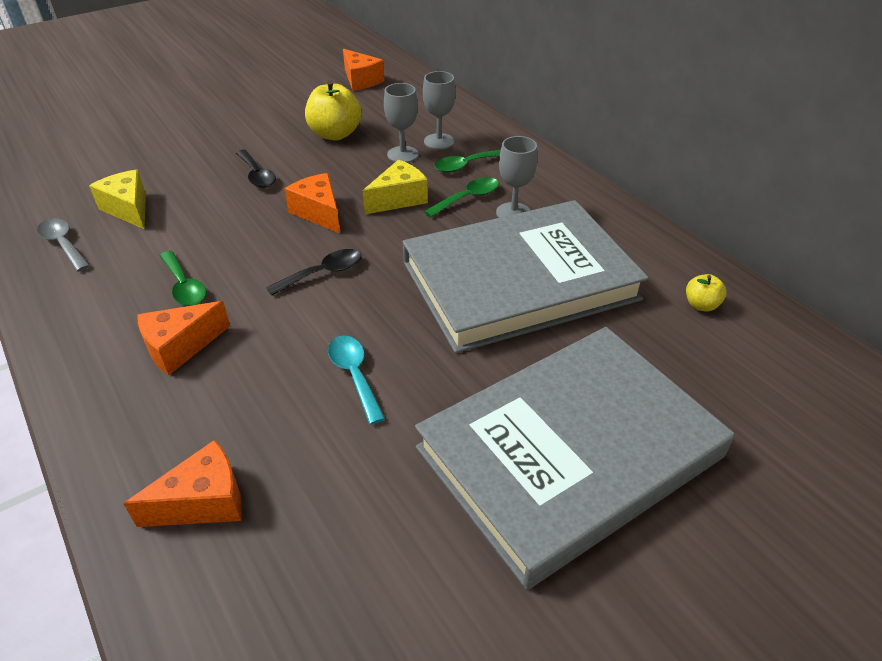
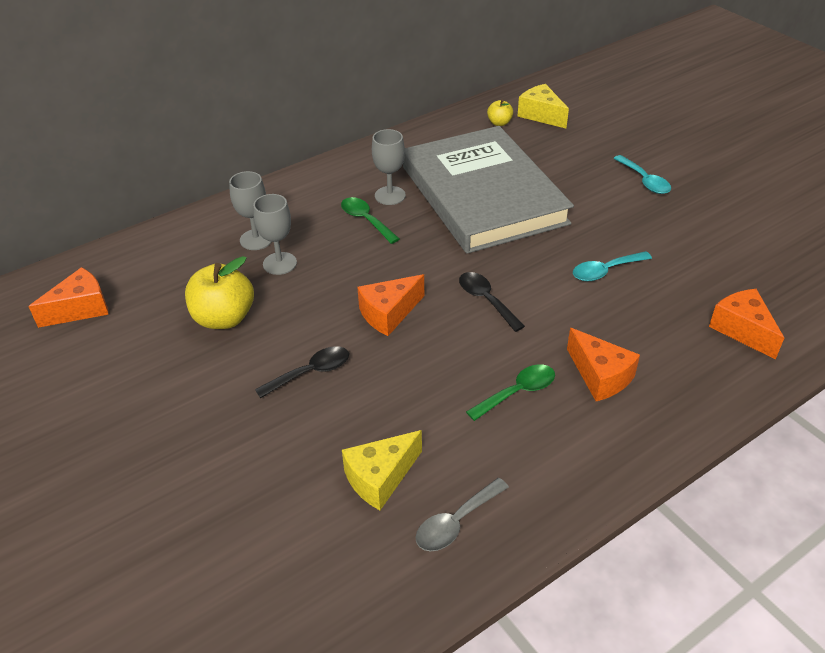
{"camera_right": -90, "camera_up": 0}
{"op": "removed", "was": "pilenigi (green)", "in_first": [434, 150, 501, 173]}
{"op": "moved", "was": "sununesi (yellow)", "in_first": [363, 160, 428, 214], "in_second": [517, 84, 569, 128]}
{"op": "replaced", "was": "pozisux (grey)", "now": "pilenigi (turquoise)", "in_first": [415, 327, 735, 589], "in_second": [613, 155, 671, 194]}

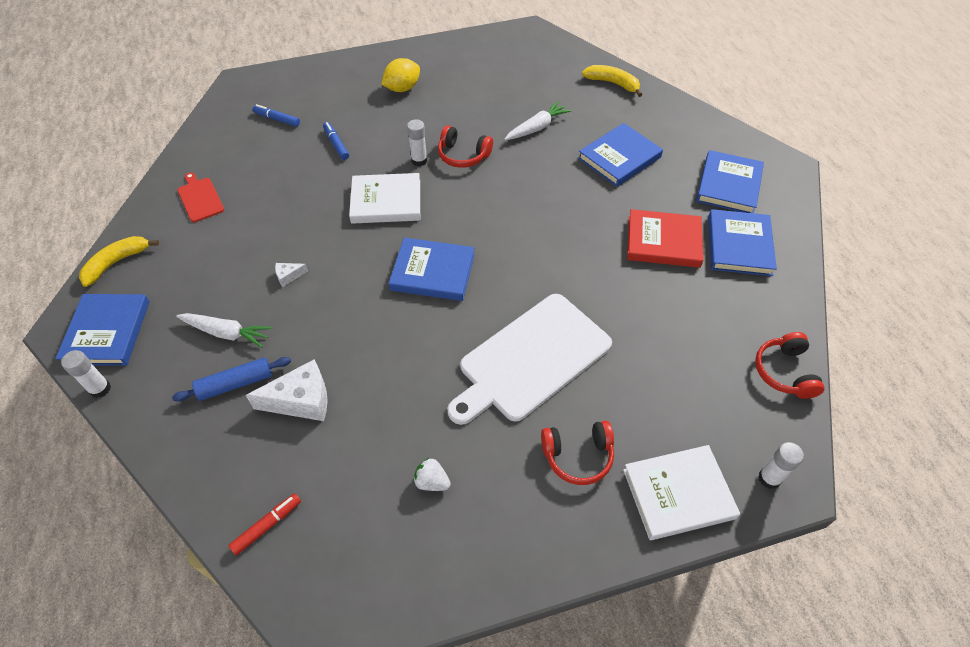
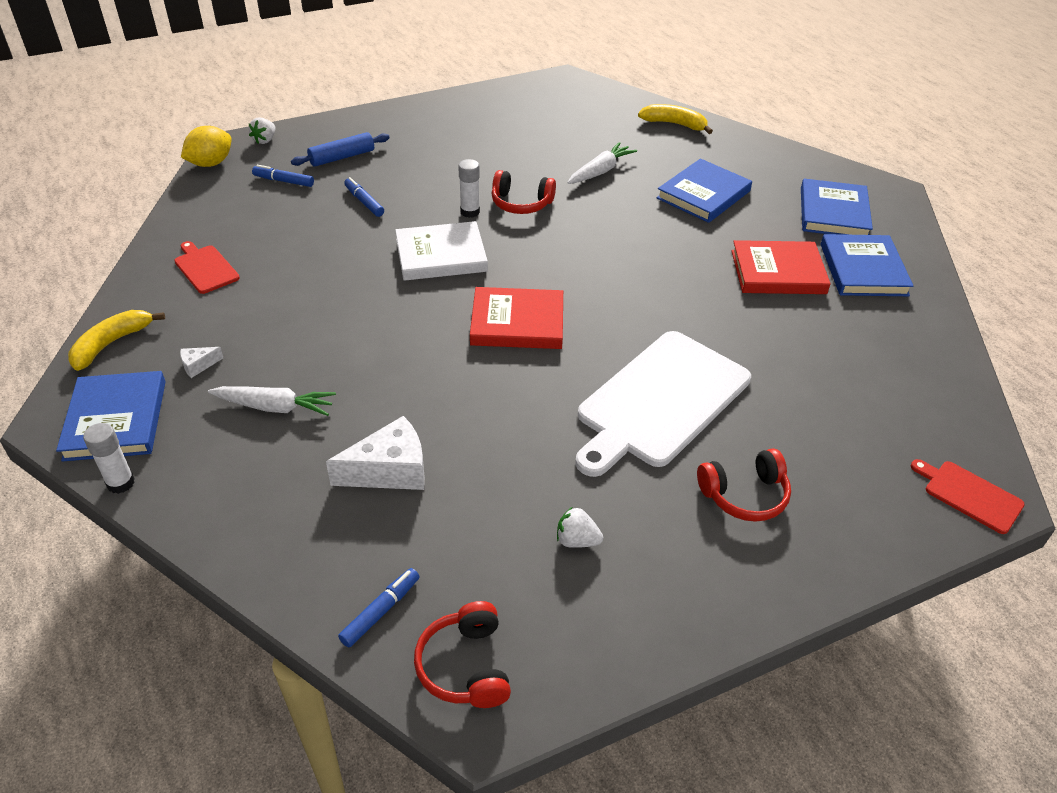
{"camera_right": -10, "camera_up": -10}
{"op": "removed", "was": "pozisux (white)", "in_first": [623, 445, 740, 540]}
{"op": "added", "now": "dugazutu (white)", "in_second": [249, 118, 275, 144]}
{"op": "moved", "was": "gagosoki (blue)", "in_first": [172, 357, 291, 402], "in_second": [291, 132, 390, 167]}
{"op": "moved", "was": "sununesi (white)", "in_first": [275, 263, 308, 287], "in_second": [180, 347, 223, 378]}
{"op": "moved", "was": "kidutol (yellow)", "in_first": [381, 58, 420, 92], "in_second": [181, 126, 232, 167]}
{"op": "moved", "was": "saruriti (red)", "in_first": [755, 332, 825, 399], "in_second": [414, 601, 511, 708]}
{"op": "replaced", "was": "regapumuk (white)", "now": "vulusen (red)", "in_first": [758, 442, 804, 489], "in_second": [911, 459, 1025, 534]}
{"op": "recoloured", "was": "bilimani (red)", "now": "bilimani (blue)", "in_first": [228, 494, 301, 555], "in_second": [338, 568, 420, 647]}
{"op": "recoloured", "was": "pozisux (blue)", "now": "pozisux (red)", "in_first": [389, 238, 475, 301], "in_second": [470, 287, 563, 349]}

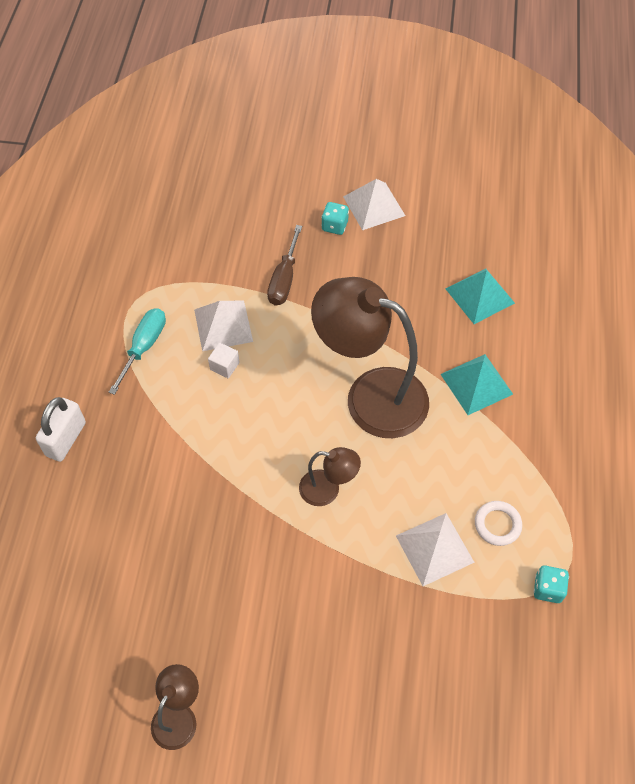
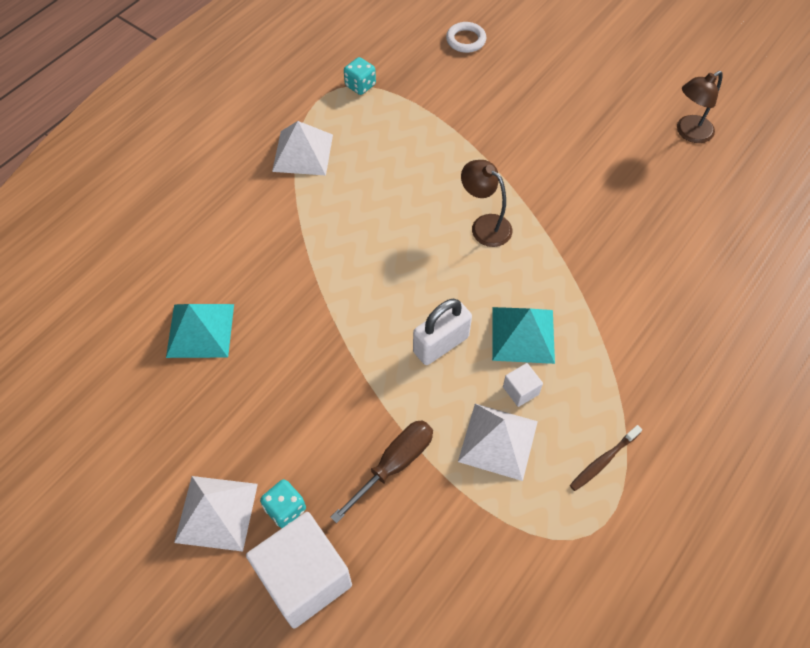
{"camera_right": -150, "camera_up": 0}
{"op": "removed", "was": "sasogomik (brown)", "in_first": [311, 277, 429, 438]}
{"op": "added", "now": "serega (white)", "in_second": [246, 512, 352, 629]}
{"op": "moved", "was": "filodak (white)", "in_first": [36, 397, 86, 462], "in_second": [413, 299, 472, 365]}
{"op": "moved", "was": "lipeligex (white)", "in_first": [396, 513, 475, 586], "in_second": [272, 121, 333, 175]}
{"op": "moved", "was": "lipeligex (turquoise)", "in_first": [441, 354, 513, 415], "in_second": [492, 307, 555, 364]}
{"op": "moved", "was": "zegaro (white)", "in_first": [475, 501, 522, 546], "in_second": [446, 22, 486, 53]}
{"op": "replaced", "was": "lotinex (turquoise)", "now": "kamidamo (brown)", "in_first": [109, 308, 166, 395], "in_second": [570, 425, 642, 491]}

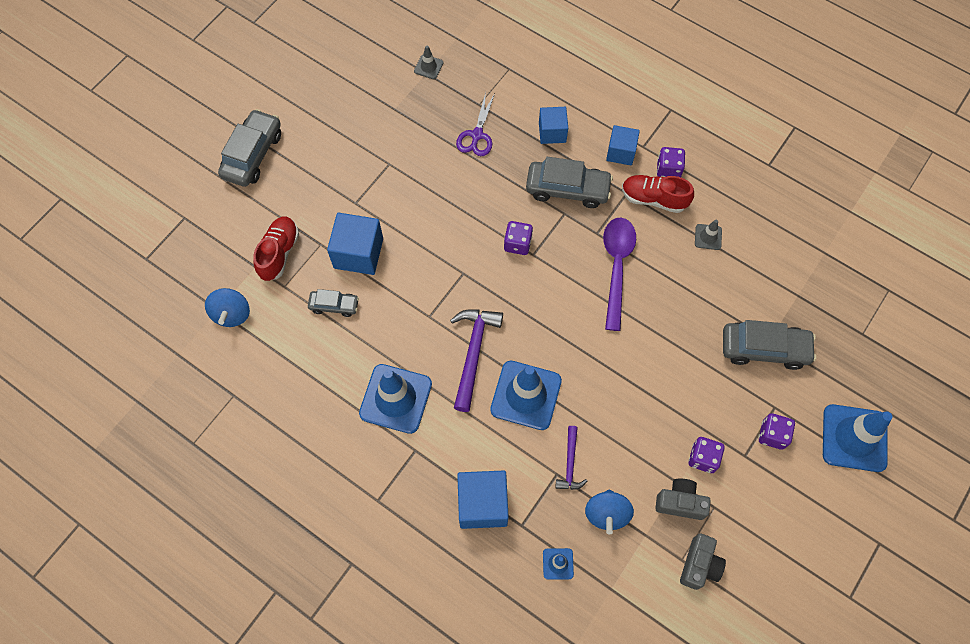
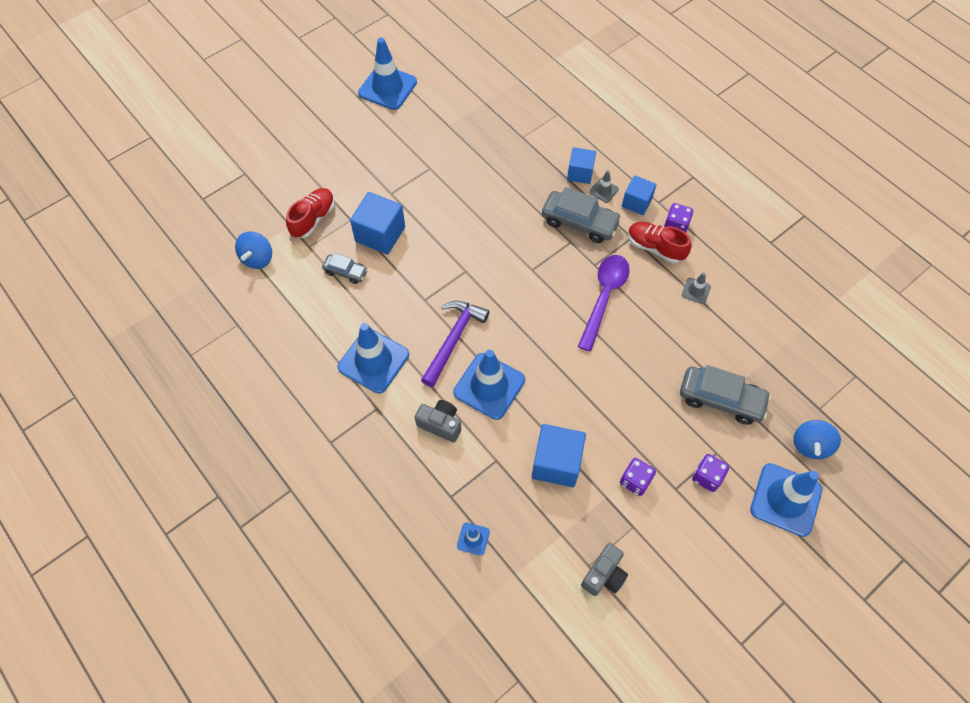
{"camera_right": 15, "camera_up": -5}
{"op": "removed", "was": "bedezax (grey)", "in_first": [218, 109, 281, 187]}
{"op": "removed", "was": "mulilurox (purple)", "in_first": [456, 92, 495, 156]}
{"op": "removed", "was": "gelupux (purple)", "in_first": [504, 221, 533, 255]}
{"op": "removed", "was": "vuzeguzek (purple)", "in_first": [556, 426, 587, 490]}
{"op": "added", "now": "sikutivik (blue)", "in_second": [358, 38, 417, 110]}
{"op": "moved", "was": "sikutivik (grey)", "in_first": [414, 45, 443, 79], "in_second": [589, 170, 619, 203]}
{"op": "moved", "was": "serega (blue)", "in_first": [457, 470, 509, 529], "in_second": [532, 424, 586, 487]}
{"op": "moved", "was": "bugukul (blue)", "in_first": [585, 489, 634, 534], "in_second": [793, 420, 841, 459]}
{"op": "moved", "was": "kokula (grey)", "in_first": [655, 478, 711, 520], "in_second": [415, 400, 461, 443]}

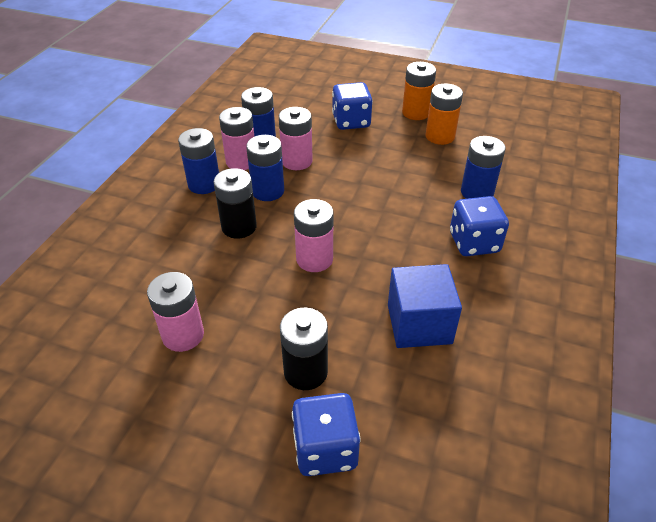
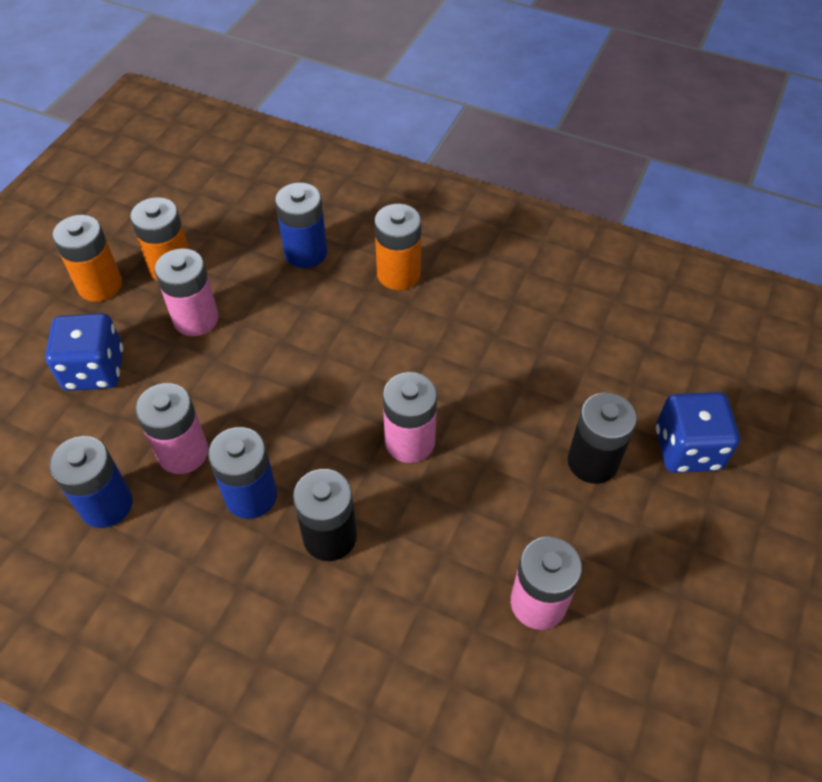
{"camera_right": -85, "camera_up": 10}
{"op": "removed", "was": "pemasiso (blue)", "in_first": [178, 128, 219, 194]}
{"op": "removed", "was": "serega (blue)", "in_first": [388, 264, 462, 348]}
{"op": "moved", "was": "pemasiso (pink)", "in_first": [219, 107, 254, 170], "in_second": [155, 248, 219, 336]}
{"op": "replaced", "was": "gelupux (blue)", "now": "pemasiso (orange)", "in_first": [450, 196, 509, 256], "in_second": [374, 204, 421, 290]}

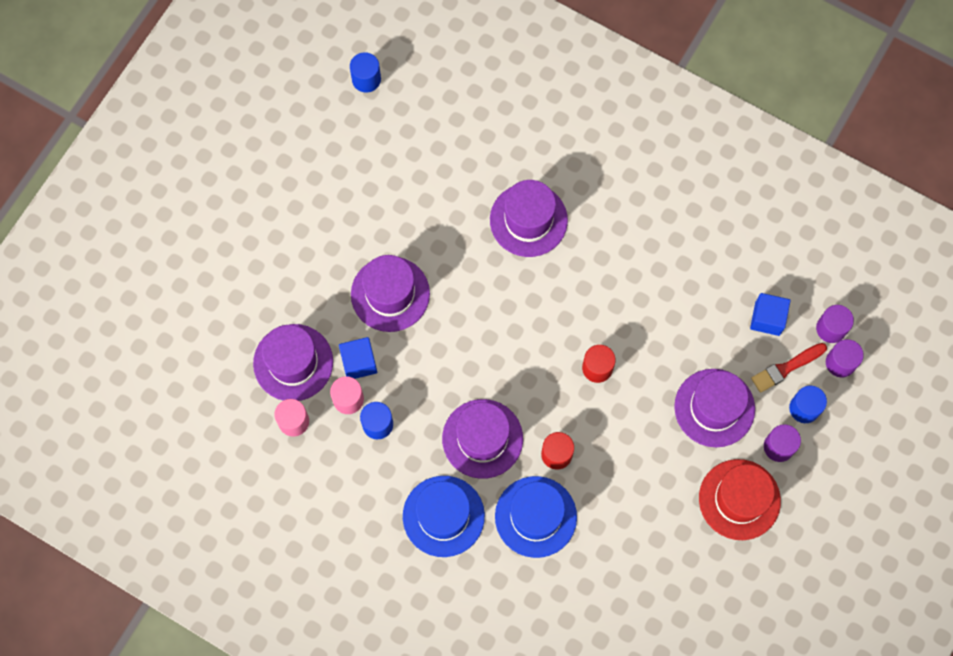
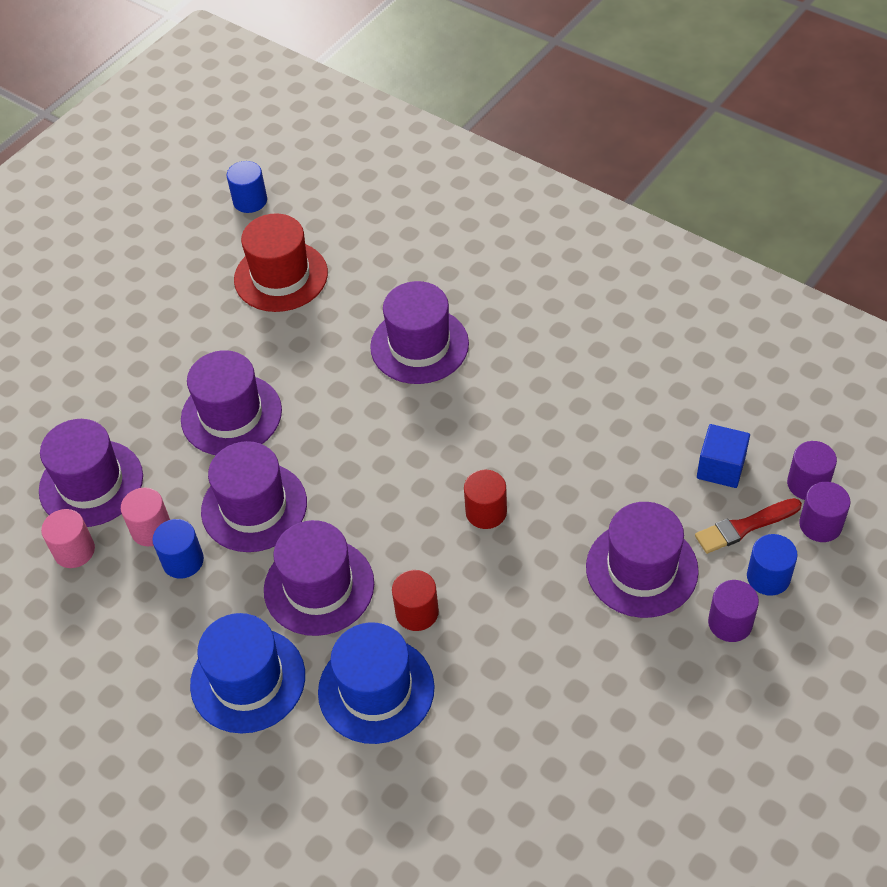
{"camera_right": 10, "camera_up": -20}
{"op": "removed", "was": "serega (blue)", "in_first": [339, 337, 377, 379]}
{"op": "added", "now": "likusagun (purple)", "in_second": [201, 441, 307, 552]}
{"op": "moved", "was": "likusagun (red)", "in_first": [699, 459, 781, 540], "in_second": [234, 213, 328, 312]}

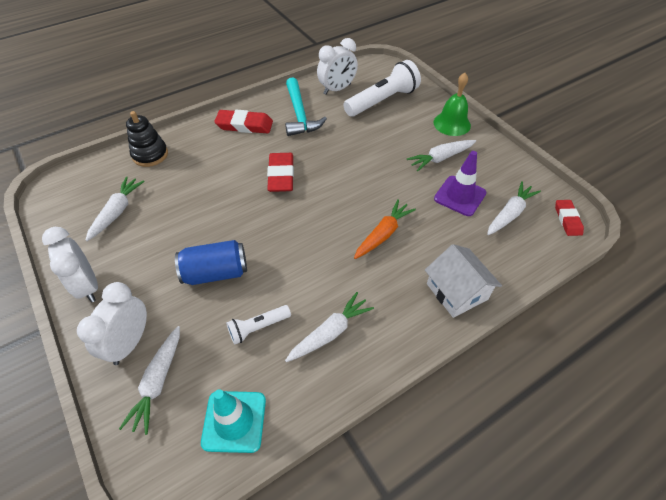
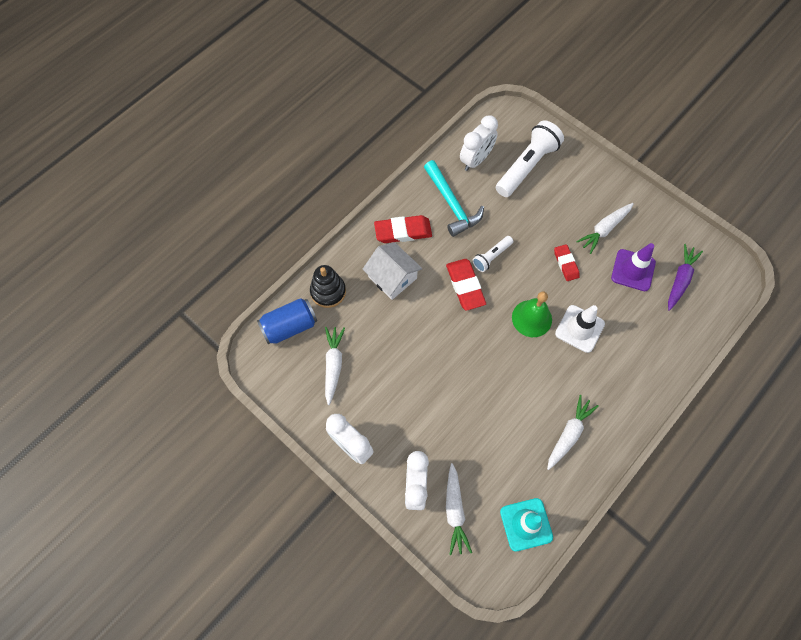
{"camera_right": -15, "camera_up": 15}
{"op": "moved", "was": "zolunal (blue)", "in_first": [175, 240, 247, 285], "in_second": [257, 298, 317, 344]}
{"op": "moved", "was": "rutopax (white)", "in_first": [226, 305, 291, 345], "in_second": [472, 236, 513, 272]}
{"op": "moved", "was": "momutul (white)", "in_first": [425, 244, 502, 318], "in_second": [363, 242, 422, 300]}
{"op": "moved", "was": "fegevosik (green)", "in_first": [433, 73, 471, 136], "in_second": [512, 291, 552, 337]}
{"op": "moved", "was": "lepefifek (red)", "in_first": [555, 200, 584, 236], "in_second": [554, 244, 580, 281]}
{"op": "replaced", "was": "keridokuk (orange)", "now": "sikutivik (white)", "in_first": [354, 199, 416, 259], "in_second": [555, 305, 605, 353]}
{"op": "recoloured", "was": "keridokuk (white)", "now": "keridokuk (purple)", "in_first": [487, 181, 541, 235], "in_second": [668, 244, 703, 311]}

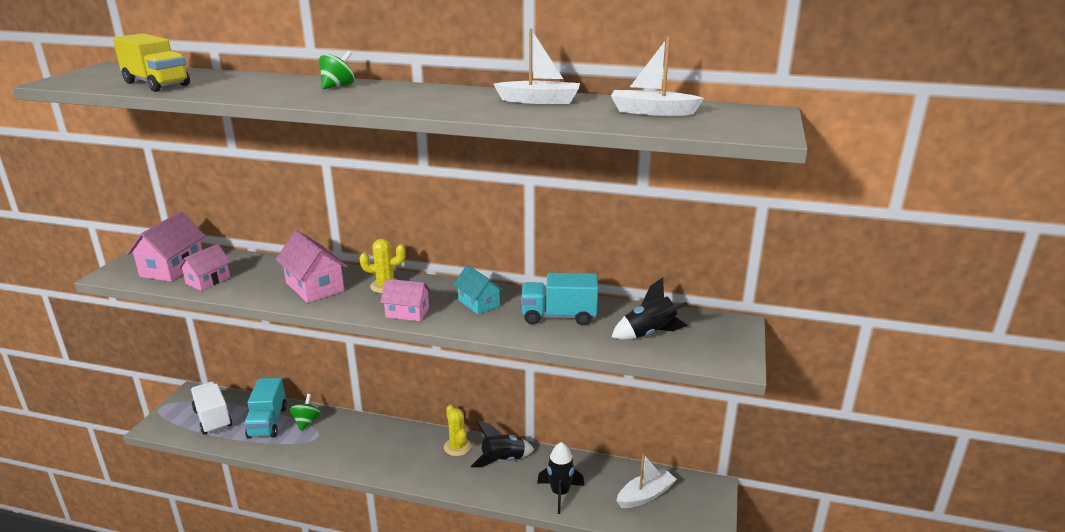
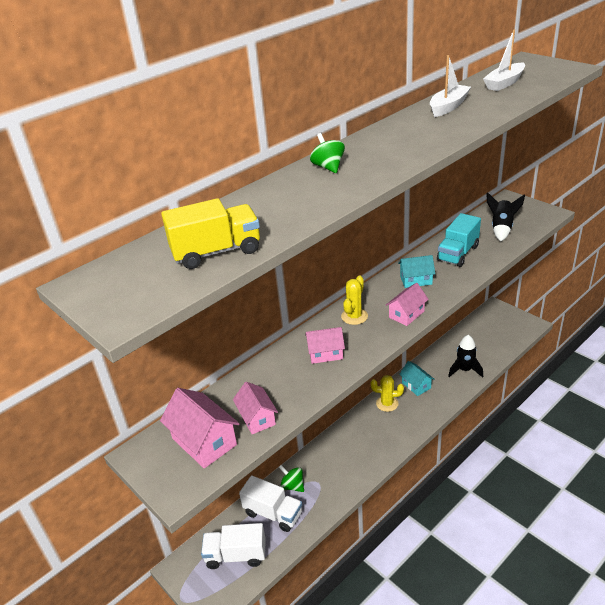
{"camera_right": -55, "camera_up": 10}
{"op": "removed", "was": "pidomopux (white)", "in_first": [617, 454, 677, 508]}
{"op": "replaced", "was": "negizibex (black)", "now": "momutul (turquoise)", "in_first": [471, 421, 534, 468], "in_second": [399, 361, 434, 396]}
{"op": "recoloured", "was": "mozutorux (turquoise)", "now": "mozutorux (white)", "in_first": [244, 378, 287, 438], "in_second": [239, 475, 302, 532]}
{"op": "resized", "was": "momutul (pink)", "in_first": [276, 230, 348, 303], "in_second": [305, 327, 345, 364], "ratio": 0.65}

